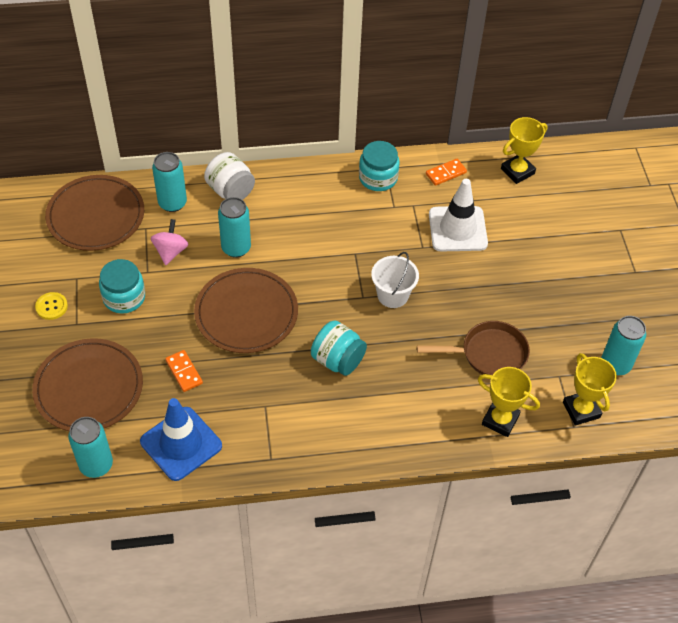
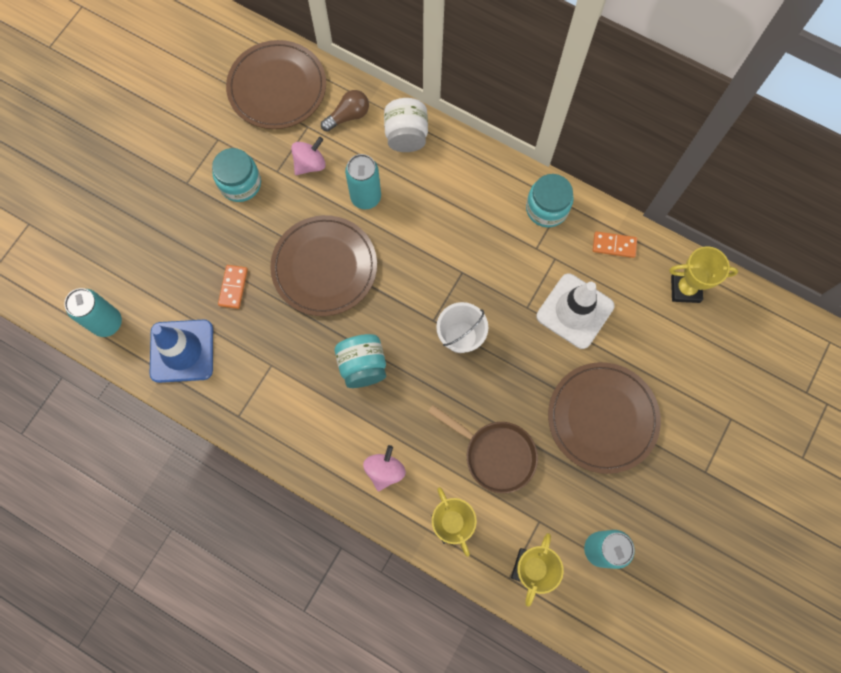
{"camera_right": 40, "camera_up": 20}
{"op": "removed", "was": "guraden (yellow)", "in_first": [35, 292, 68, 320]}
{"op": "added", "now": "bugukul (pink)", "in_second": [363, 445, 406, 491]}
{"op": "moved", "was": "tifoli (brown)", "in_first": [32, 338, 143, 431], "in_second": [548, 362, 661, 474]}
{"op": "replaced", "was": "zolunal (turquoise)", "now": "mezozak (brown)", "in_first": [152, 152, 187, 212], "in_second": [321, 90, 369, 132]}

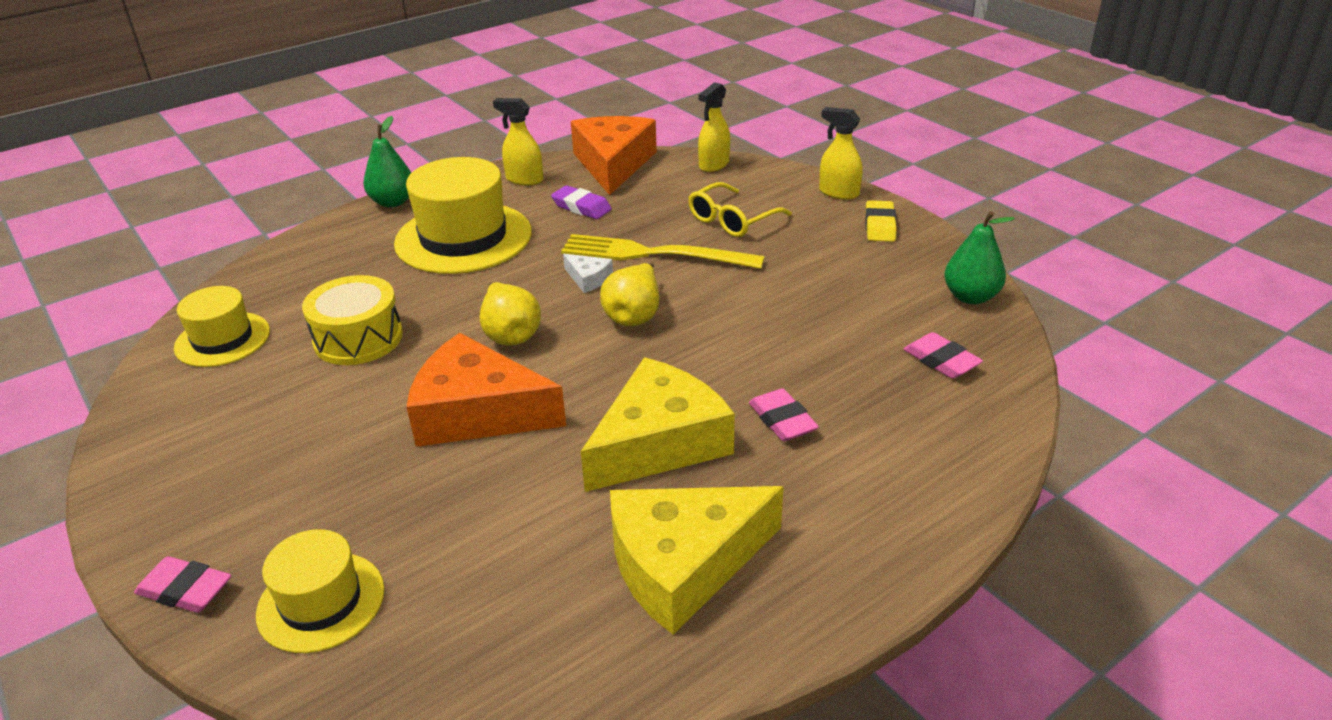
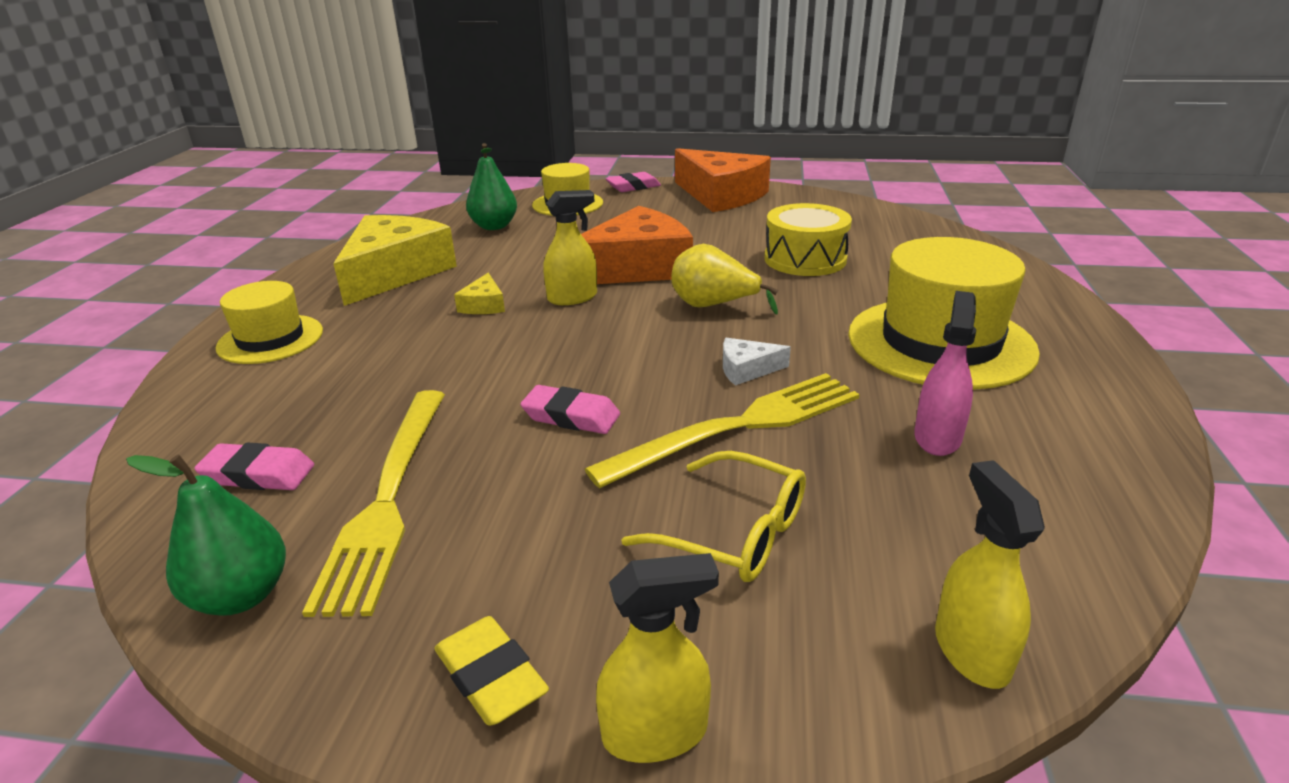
{"camera_right": 135, "camera_up": -5}
{"op": "removed", "was": "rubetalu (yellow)", "in_first": [600, 263, 659, 326]}
{"op": "added", "now": "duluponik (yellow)", "in_second": [302, 390, 445, 617]}
{"op": "moved", "was": "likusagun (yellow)", "in_first": [174, 286, 270, 367], "in_second": [216, 281, 323, 364]}
{"op": "moved", "was": "rubetalu (green)", "in_first": [363, 116, 411, 207], "in_second": [466, 143, 517, 230]}
{"op": "moved", "was": "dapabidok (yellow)", "in_first": [493, 98, 543, 185], "in_second": [543, 190, 597, 305]}
{"op": "moved", "was": "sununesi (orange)", "in_first": [571, 116, 657, 195], "in_second": [675, 148, 771, 212]}
{"op": "moved", "was": "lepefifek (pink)", "in_first": [749, 389, 819, 441], "in_second": [521, 385, 620, 434]}
{"op": "replaced", "was": "lepefifek (purple)", "now": "dapabidok (pink)", "in_first": [551, 185, 612, 219], "in_second": [914, 291, 976, 456]}
{"op": "turned", "was": "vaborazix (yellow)", "in_first": [688, 182, 792, 237], "in_second": [621, 451, 806, 582], "clockwise": 120}
{"op": "resized", "was": "sununesi (yellow)", "in_first": [581, 357, 735, 492], "in_second": [454, 273, 505, 314], "ratio": 0.42}

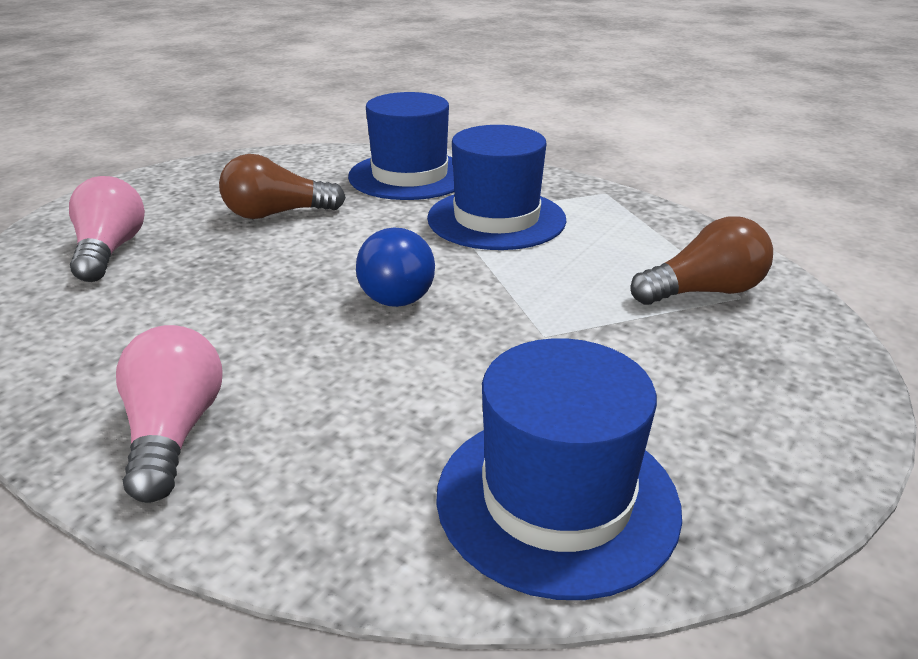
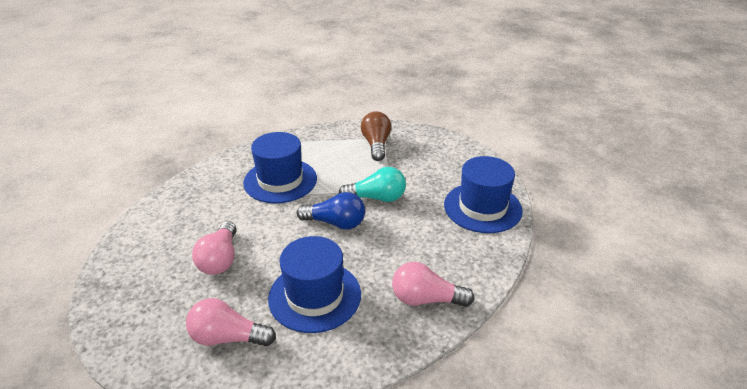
{"camera_right": -75, "camera_up": 5}
{"op": "added", "now": "mezozak (turquoise)", "in_second": [339, 167, 406, 202]}
{"op": "moved", "was": "likusagun (blue)", "in_first": [348, 92, 455, 200], "in_second": [268, 236, 361, 333]}
{"op": "recoloured", "was": "mezozak (brown)", "now": "mezozak (pink)", "in_first": [219, 154, 346, 219], "in_second": [192, 221, 237, 275]}

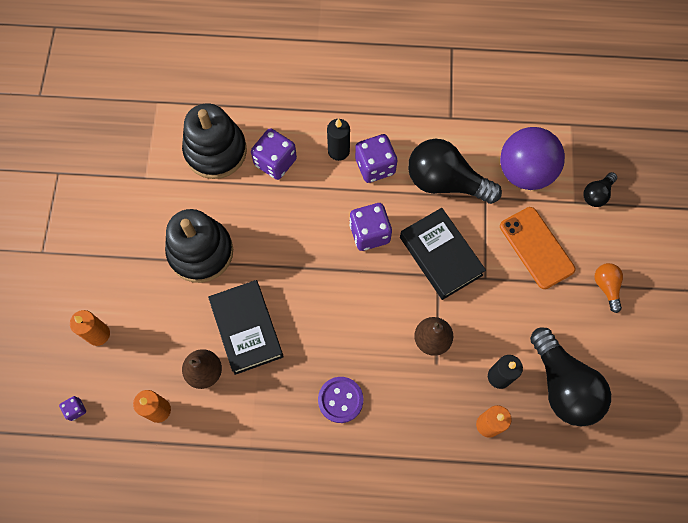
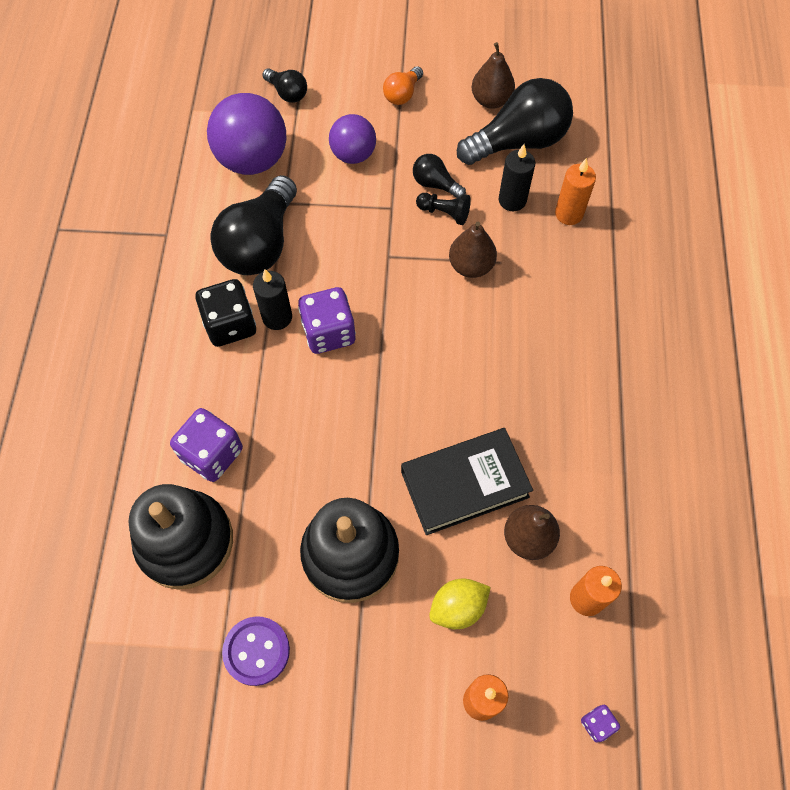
{"camera_right": -90, "camera_up": -5}
{"op": "removed", "was": "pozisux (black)", "in_first": [400, 208, 486, 300]}
{"op": "added", "now": "mezozak (black)", "in_second": [413, 154, 466, 198]}
{"op": "added", "now": "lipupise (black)", "in_second": [416, 193, 471, 225]}
{"op": "added", "now": "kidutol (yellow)", "in_second": [429, 579, 491, 629]}
{"op": "added", "now": "rubetalu (brown)", "in_second": [472, 42, 515, 109]}
{"op": "moved", "was": "guraden (purple)", "in_first": [318, 377, 363, 423], "in_second": [222, 616, 290, 686]}
{"op": "moved", "was": "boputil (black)", "in_first": [327, 118, 350, 161], "in_second": [253, 269, 292, 330]}
{"op": "replaced", "was": "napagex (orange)", "now": "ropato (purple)", "in_first": [500, 207, 576, 289], "in_second": [329, 114, 376, 164]}
{"op": "recoloured", "was": "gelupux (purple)", "now": "gelupux (black)", "in_first": [355, 134, 397, 183], "in_second": [195, 279, 256, 347]}
{"op": "turned", "was": "mezozak (orange)", "in_first": [595, 263, 623, 313], "in_second": [383, 66, 423, 105], "clockwise": -45}

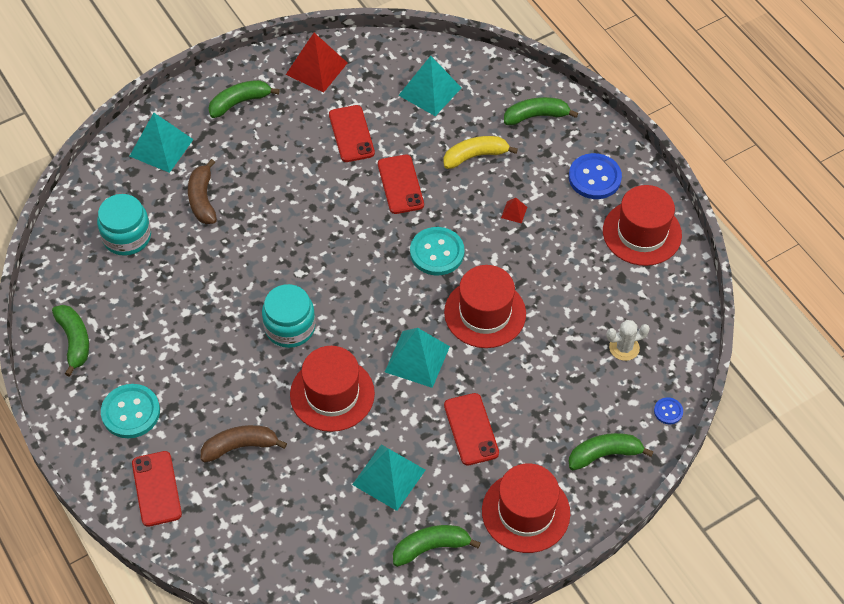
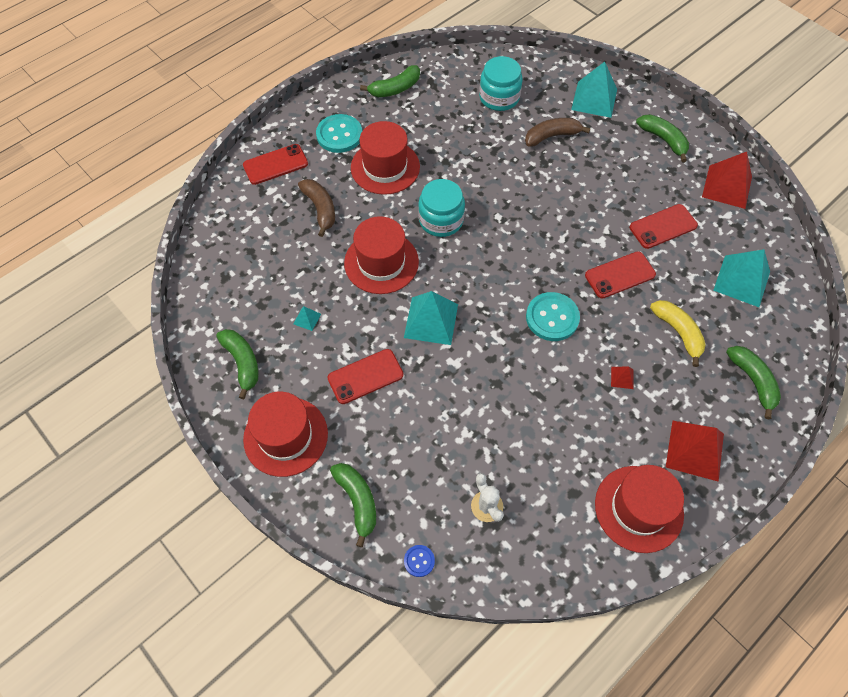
{"camera_right": 80, "camera_up": 5}
{"op": "moved", "was": "likusagun (red)", "in_first": [444, 265, 526, 348], "in_second": [351, 121, 420, 195]}
{"op": "replaced", "was": "guraden (blue)", "now": "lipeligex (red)", "in_first": [569, 153, 622, 199], "in_second": [666, 420, 724, 482]}
{"op": "resized", "was": "lipeligex (turquoise)", "in_first": [352, 444, 425, 511], "in_second": [293, 306, 321, 331], "ratio": 0.45}

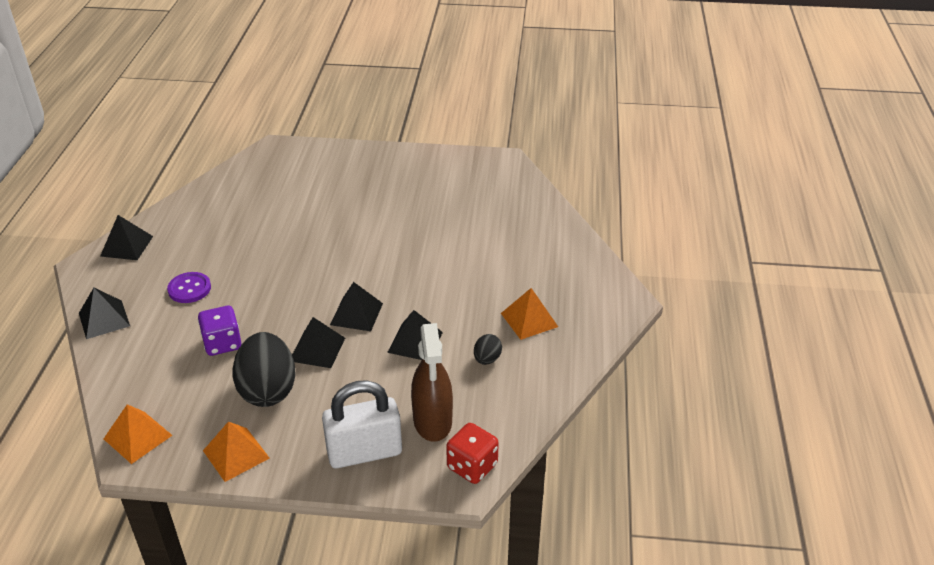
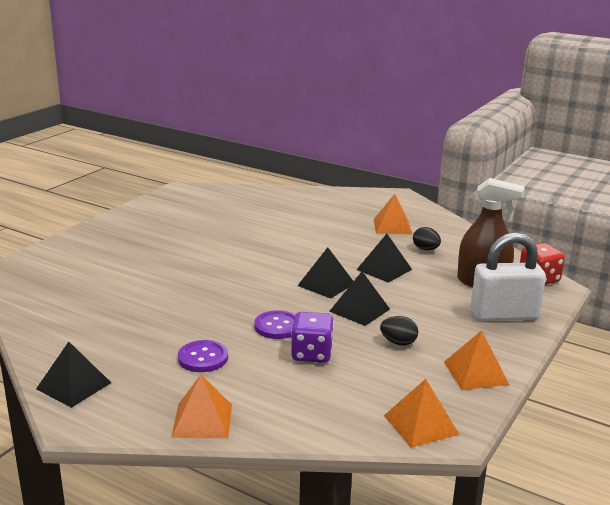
{"camera_right": -65, "camera_up": -15}
{"op": "added", "now": "guraden (purple)", "in_second": [254, 310, 295, 339]}
{"op": "recoloured", "was": "lipeligex (black)", "now": "lipeligex (orange)", "in_first": [79, 288, 130, 339], "in_second": [171, 375, 232, 438]}
{"op": "turned", "was": "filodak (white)", "in_first": [322, 380, 402, 468], "in_second": [471, 232, 546, 321], "clockwise": 75}
{"op": "resized", "was": "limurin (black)", "in_first": [232, 332, 296, 407], "in_second": [380, 316, 418, 345], "ratio": 0.46}

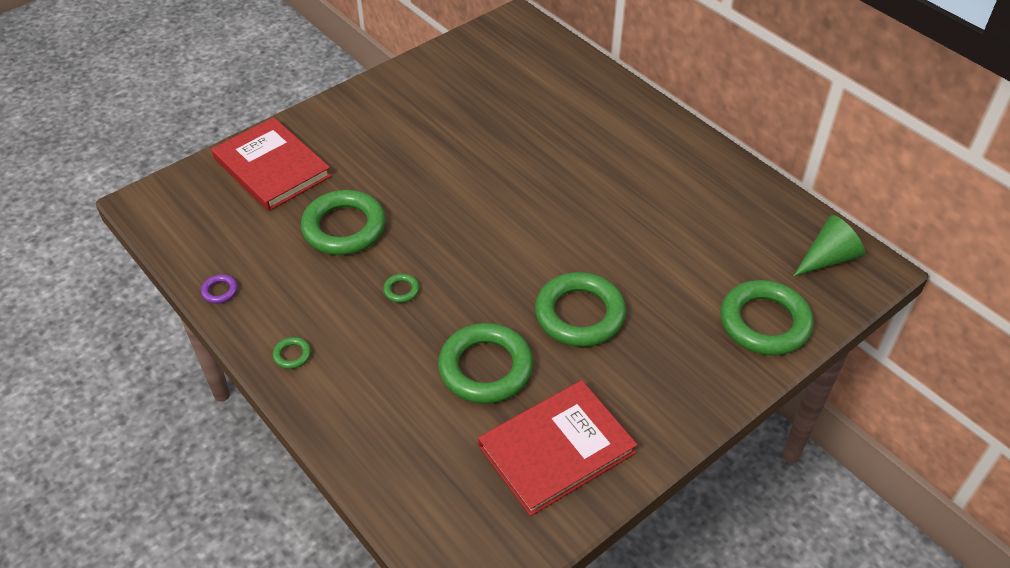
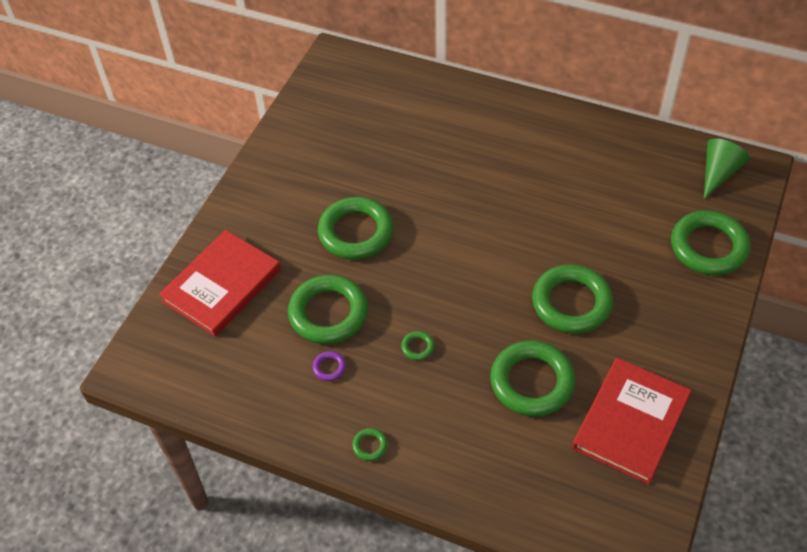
{"camera_right": -25, "camera_up": 5}
{"op": "added", "now": "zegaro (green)", "in_second": [318, 197, 394, 260]}
{"op": "moved", "was": "zegaro (purple)", "in_first": [201, 274, 238, 304], "in_second": [312, 351, 346, 381]}
{"op": "turned", "was": "pozisux (red)", "in_first": [211, 117, 331, 211], "in_second": [159, 230, 281, 337], "clockwise": -75}

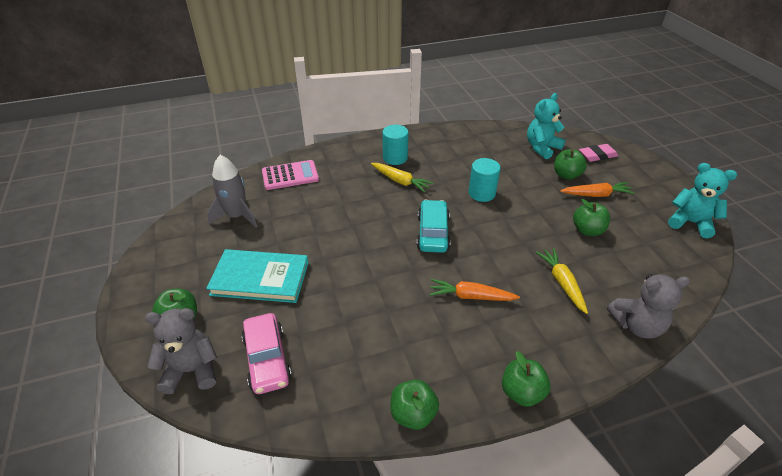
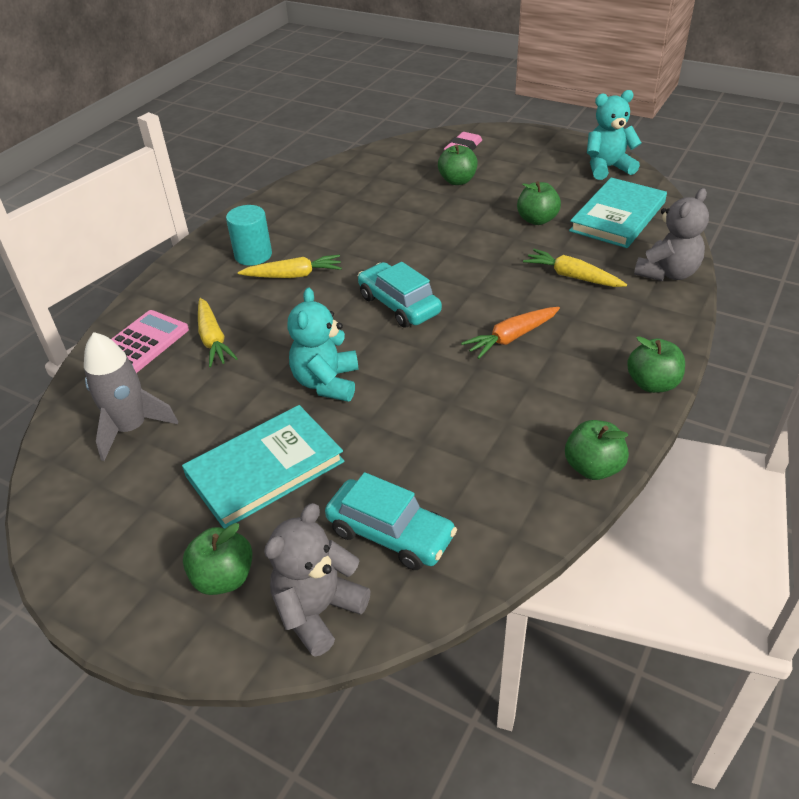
{"camera_right": -40, "camera_up": 0}
{"op": "removed", "was": "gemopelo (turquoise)", "in_first": [468, 158, 501, 202]}
{"op": "removed", "was": "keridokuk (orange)", "in_first": [560, 182, 635, 197]}
{"op": "added", "now": "keridokuk (yellow)", "in_second": [198, 298, 238, 367]}
{"op": "added", "now": "pozisux (turquoise)", "in_second": [569, 177, 667, 248]}
{"op": "moved", "was": "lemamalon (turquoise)", "in_first": [527, 93, 565, 159], "in_second": [288, 288, 358, 402]}
{"op": "recoloured", "was": "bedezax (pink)", "now": "bedezax (turquoise)", "in_first": [241, 313, 292, 394], "in_second": [325, 472, 457, 570]}

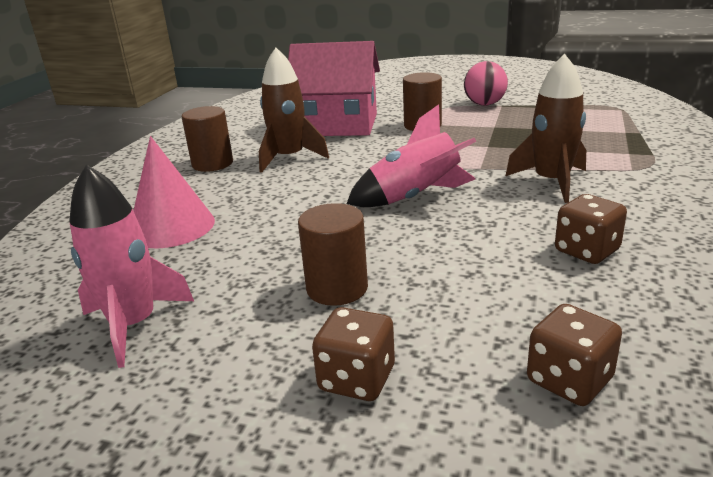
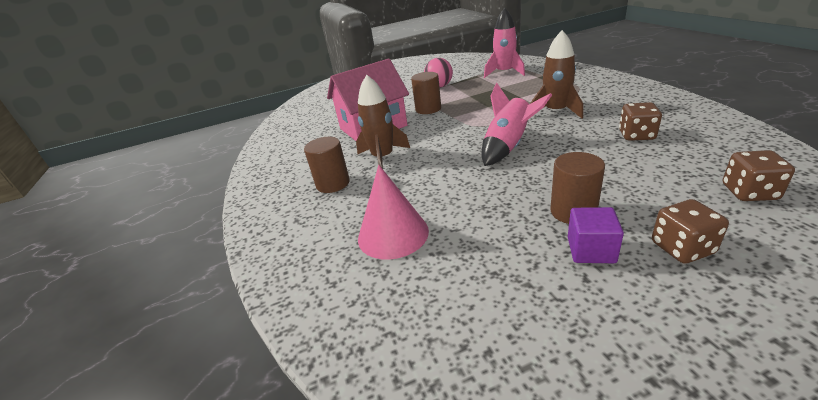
{"camera_right": -35, "camera_up": 5}
{"op": "added", "now": "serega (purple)", "in_second": [568, 207, 624, 263]}
{"op": "moved", "was": "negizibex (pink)", "in_first": [69, 165, 194, 368], "in_second": [484, 8, 525, 78]}

